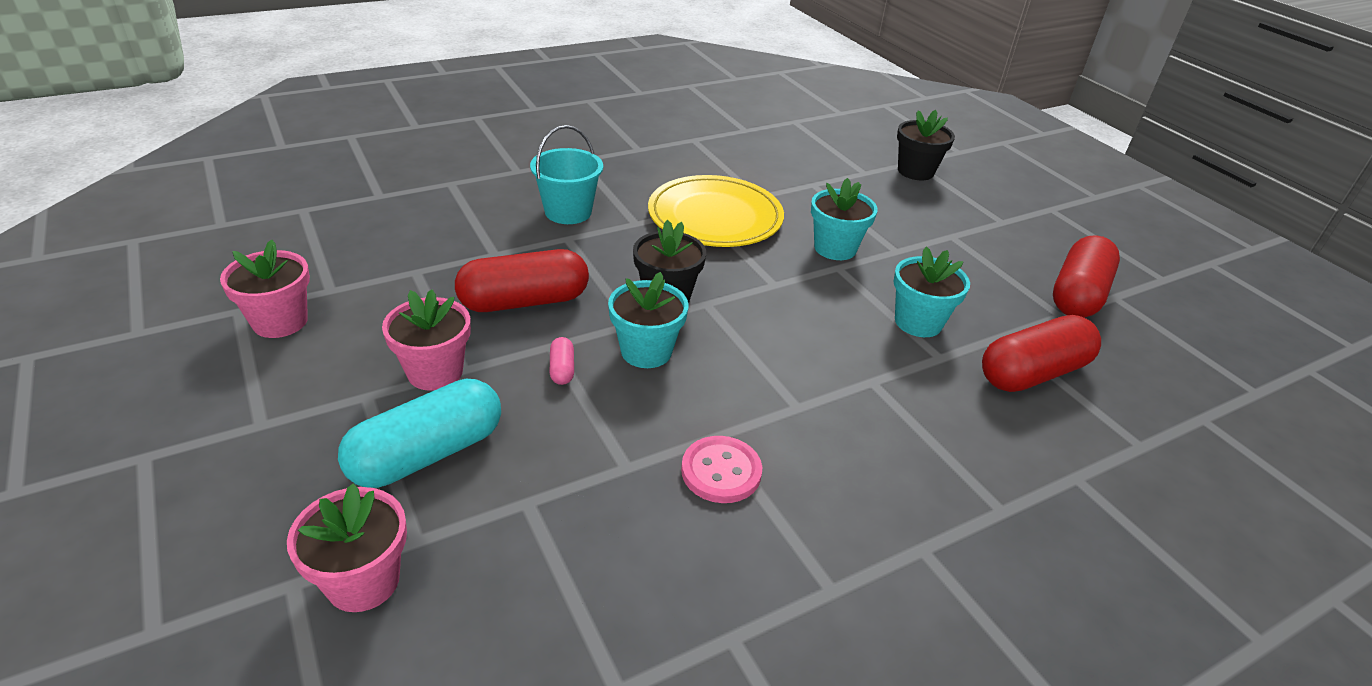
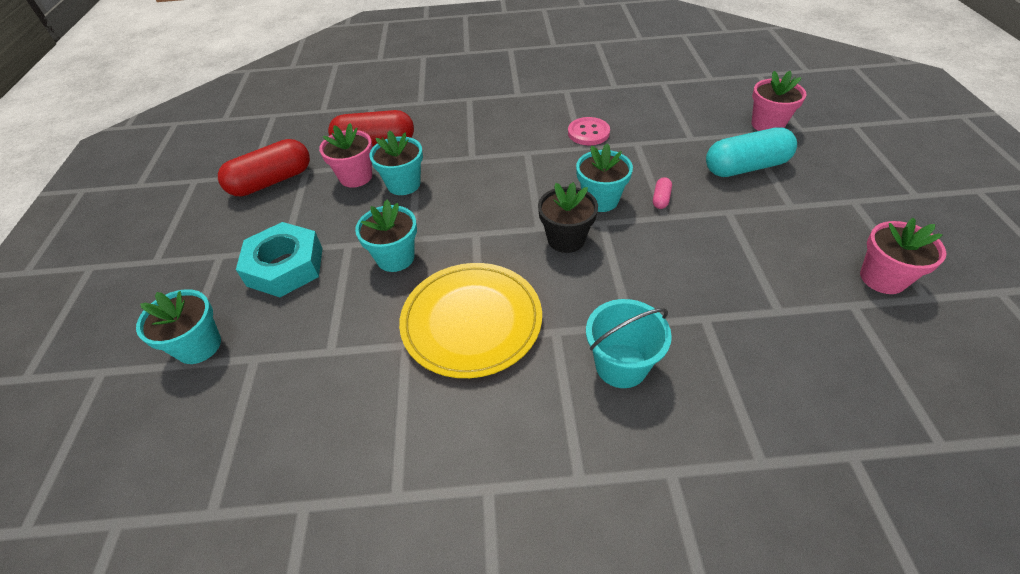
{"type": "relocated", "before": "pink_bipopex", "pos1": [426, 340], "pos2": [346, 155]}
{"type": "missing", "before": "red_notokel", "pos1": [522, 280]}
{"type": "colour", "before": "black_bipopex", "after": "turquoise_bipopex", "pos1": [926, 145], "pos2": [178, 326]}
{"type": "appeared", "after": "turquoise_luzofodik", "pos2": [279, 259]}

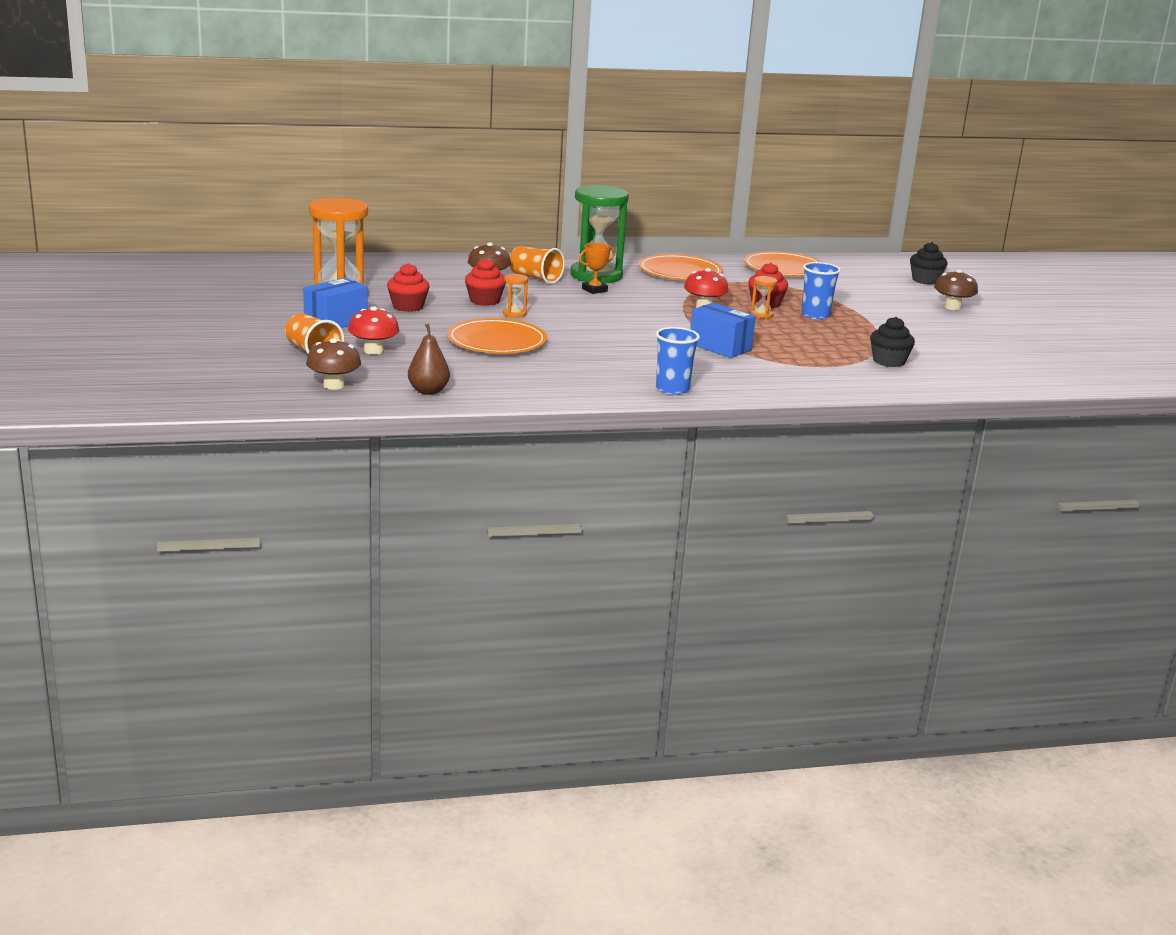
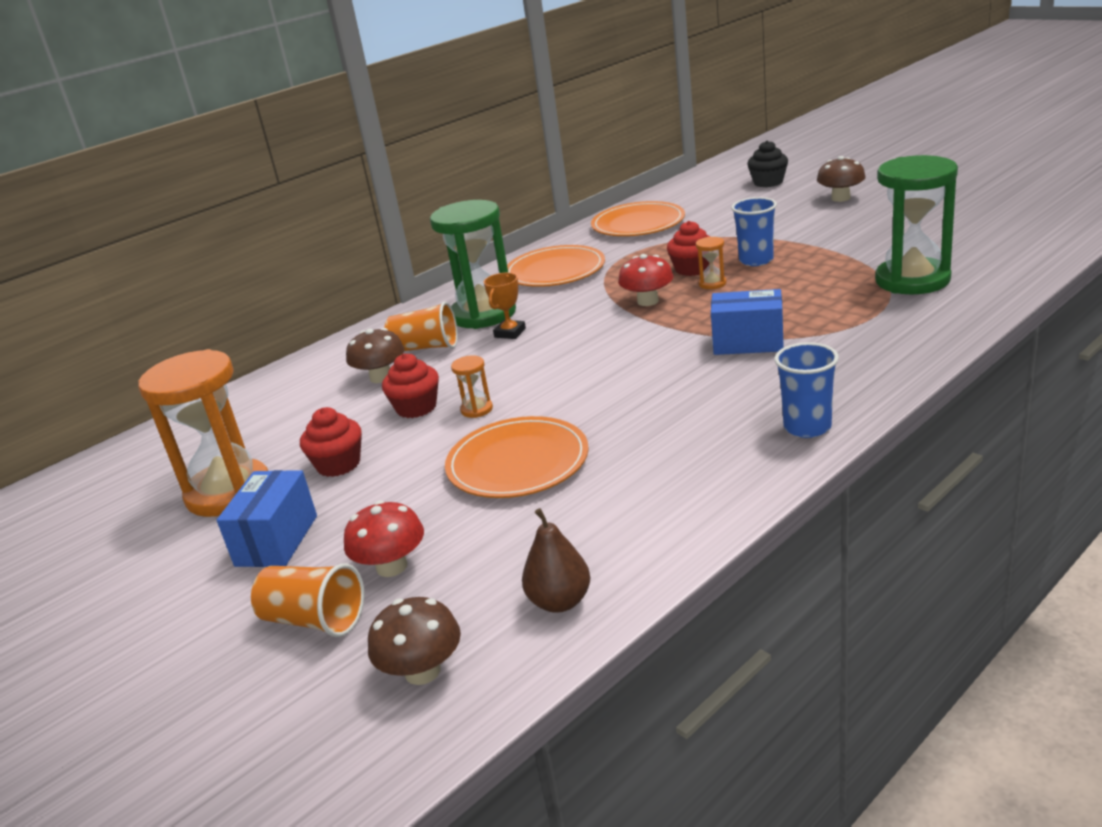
{"type": "exchanged", "before": "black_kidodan", "after": "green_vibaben", "pos1": [892, 342], "pos2": [916, 224]}

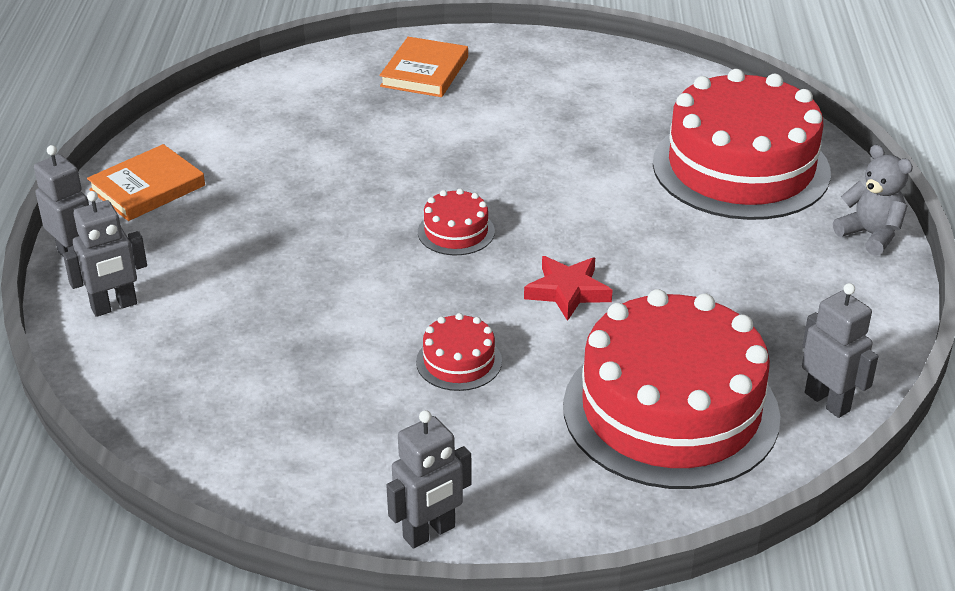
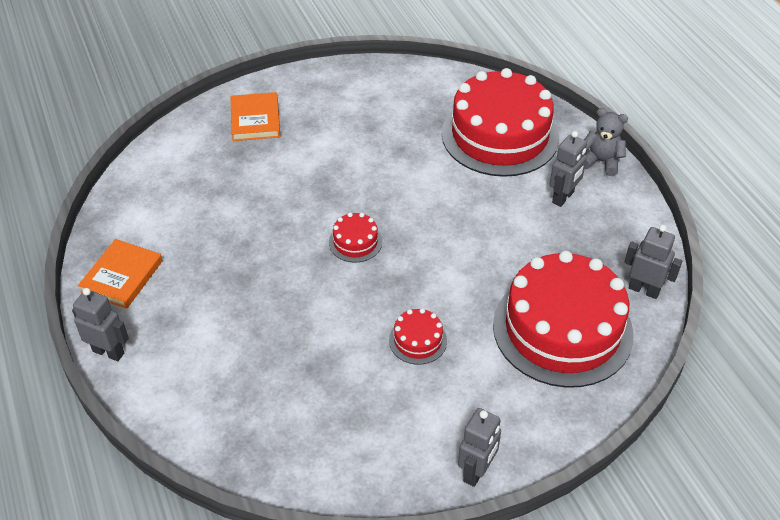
{"type": "relocated", "before": "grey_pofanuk", "pos1": [105, 254], "pos2": [568, 169]}
{"type": "missing", "before": "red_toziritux", "pos1": [568, 288]}

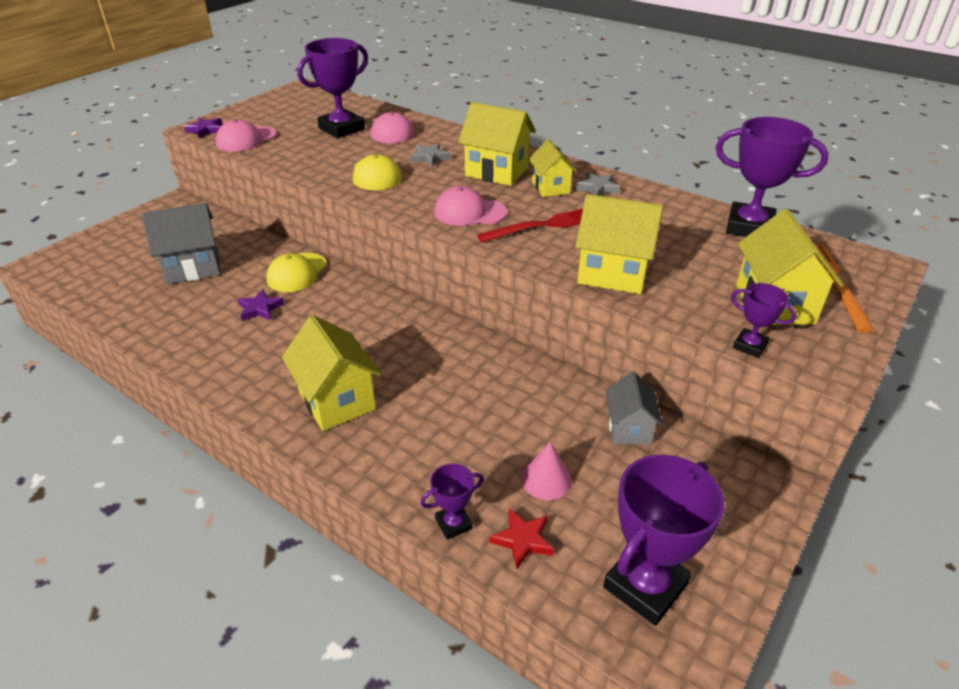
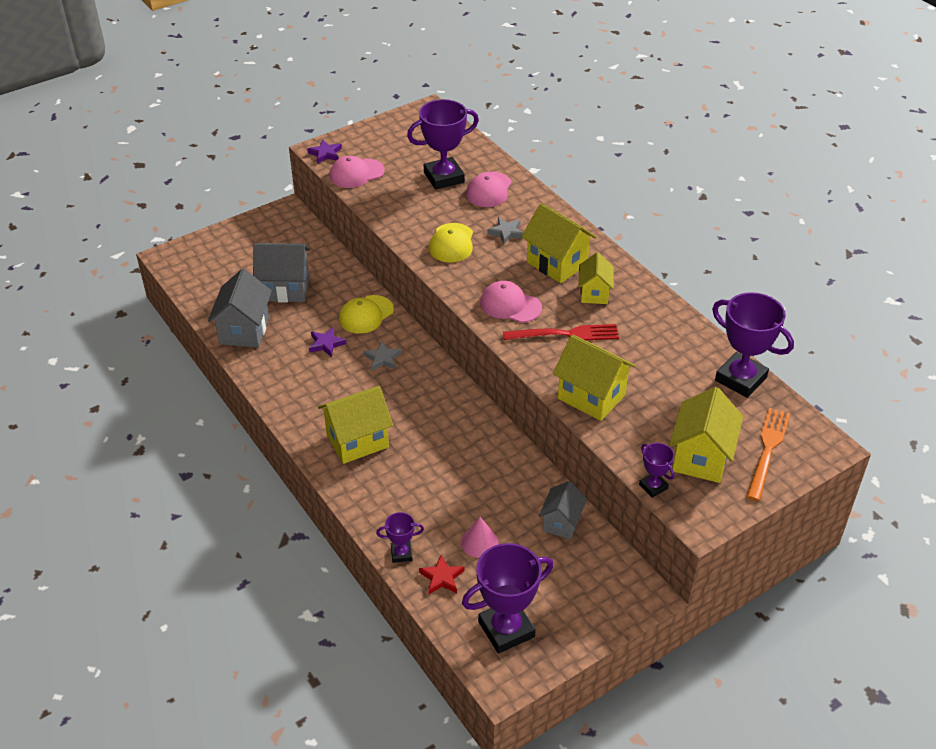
{"type": "spun", "before": "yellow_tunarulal", "pos1": [331, 373], "pos2": [355, 425], "turn": 75}
{"type": "relocated", "before": "grey_toziritux", "pos1": [598, 184], "pos2": [382, 356]}
{"type": "appeared", "after": "grey_tunarulal", "pos2": [240, 308]}

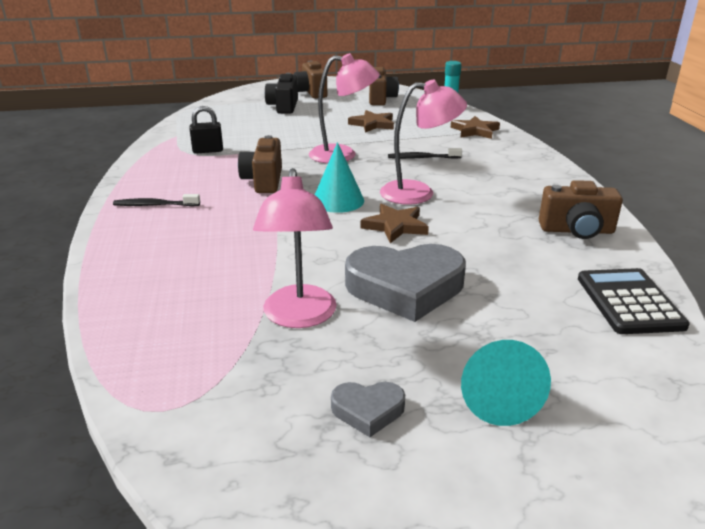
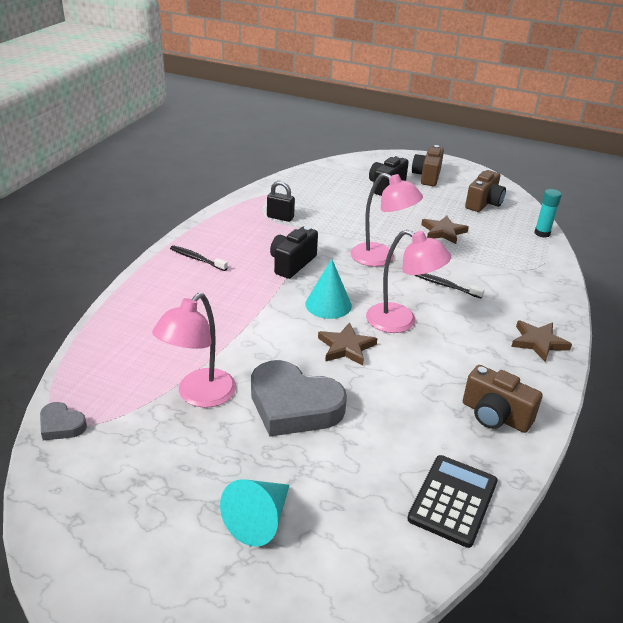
{"type": "colour", "before": "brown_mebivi", "after": "black_mebivi", "pos1": [260, 164], "pos2": [294, 252]}
{"type": "relocated", "before": "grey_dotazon", "pos1": [368, 409], "pos2": [63, 421]}
{"type": "relocated", "before": "brown_toziritux", "pos1": [475, 127], "pos2": [541, 341]}

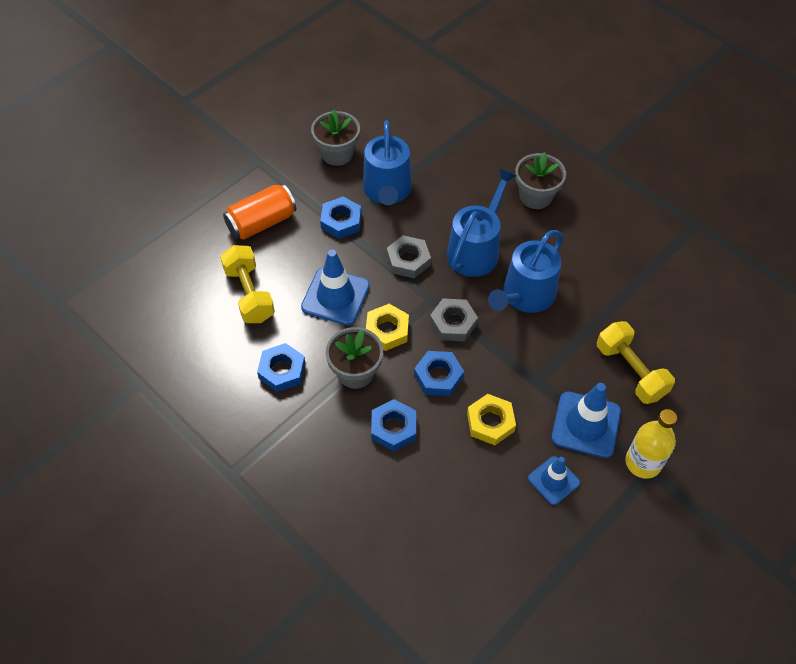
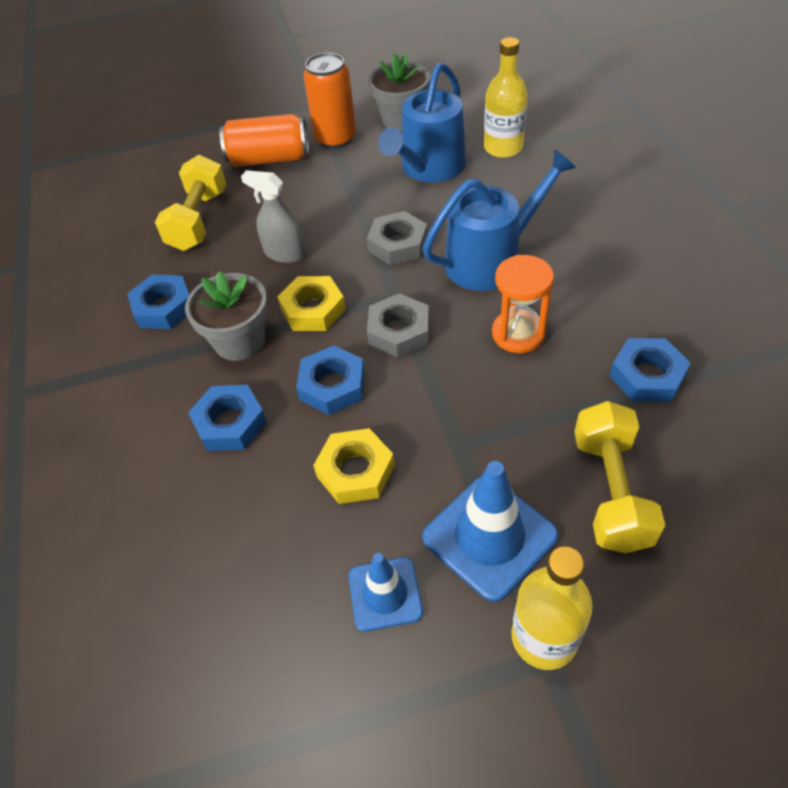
{"type": "exchanged", "before": "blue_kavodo", "after": "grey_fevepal", "pos1": [335, 287], "pos2": [273, 216]}
{"type": "relocated", "before": "blue_luzofodik", "pos1": [340, 218], "pos2": [650, 370]}
{"type": "exchanged", "before": "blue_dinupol", "after": "orange_vibaben", "pos1": [525, 271], "pos2": [523, 304]}
{"type": "missing", "before": "grey_bipopex", "pos1": [540, 180]}
{"type": "appeared", "after": "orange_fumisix", "pos2": [329, 100]}
{"type": "appeared", "after": "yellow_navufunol", "pos2": [506, 97]}

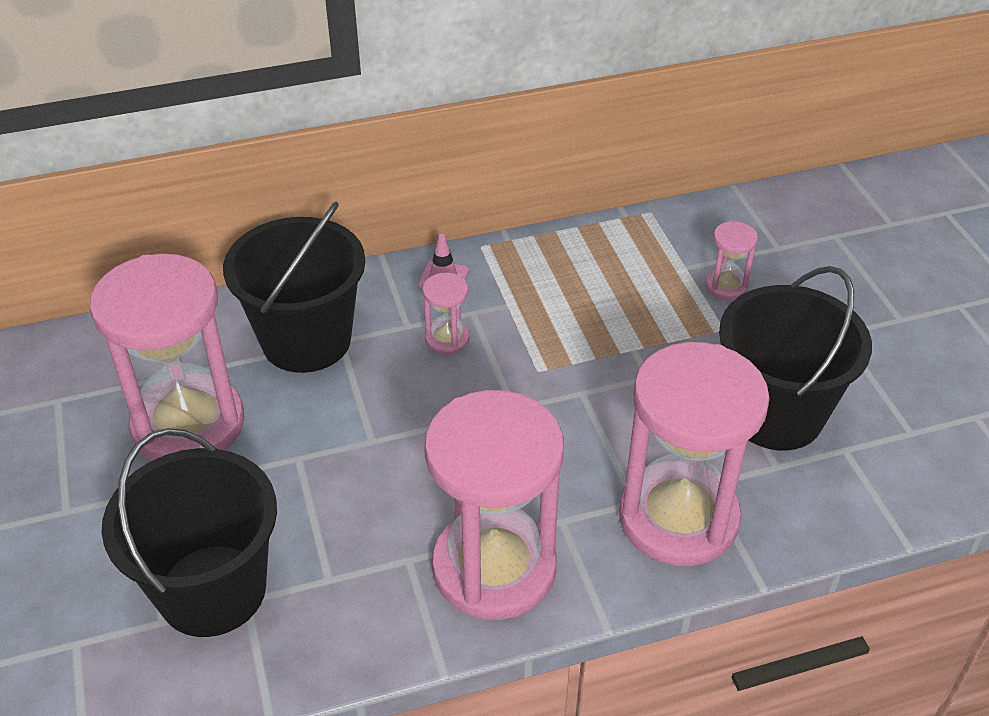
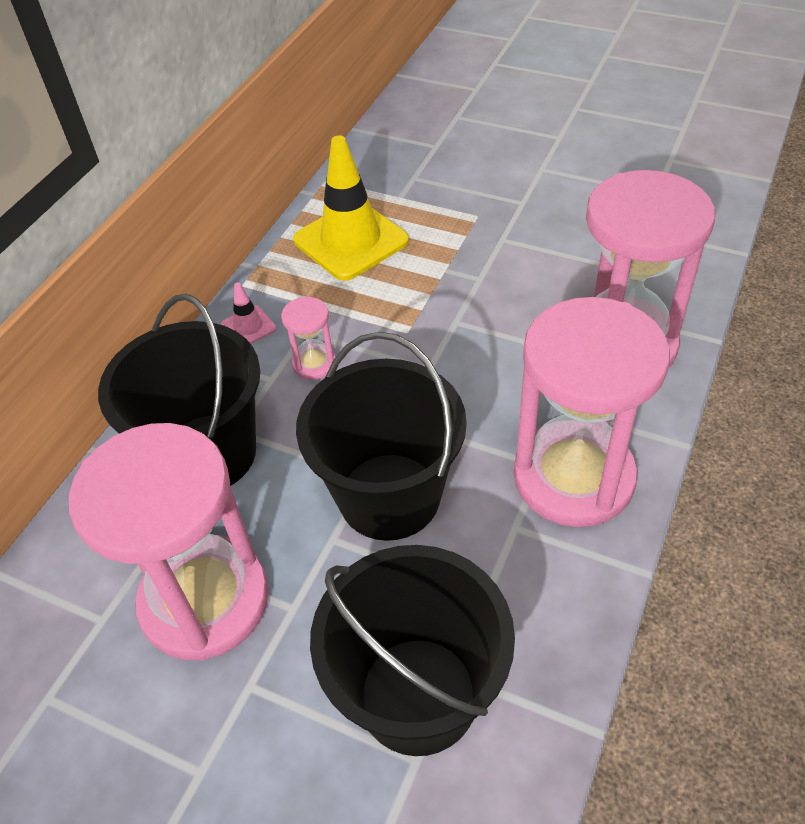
{"type": "missing", "before": "pink_vibaben", "pos1": [731, 260]}
{"type": "relocated", "before": "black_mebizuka", "pos1": [795, 358], "pos2": [381, 436]}
{"type": "appeared", "after": "yellow_kavodo", "pos2": [351, 208]}

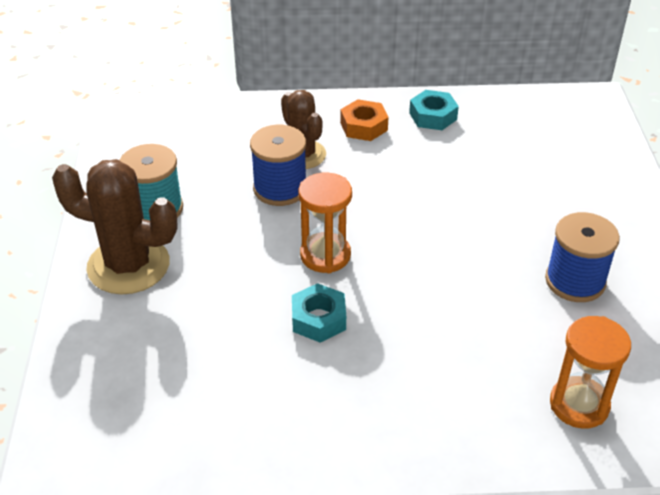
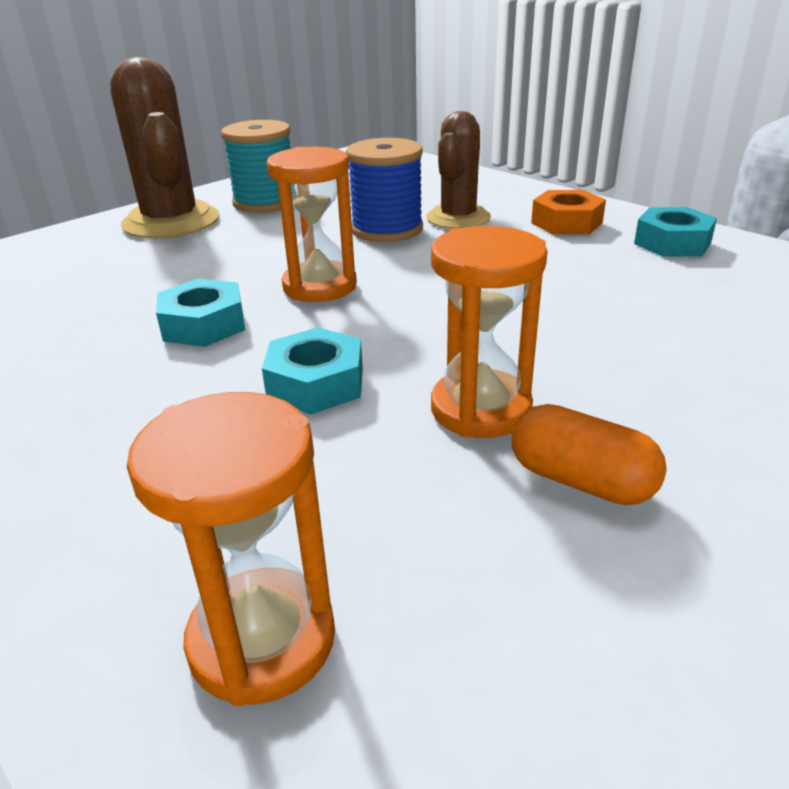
{"type": "exchanged", "before": "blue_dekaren", "after": "orange_notokel", "pos1": [582, 257], "pos2": [589, 454]}
{"type": "appeared", "after": "turquoise_luzofodik", "pos2": [312, 370]}
{"type": "appeared", "after": "orange_vibaben", "pos2": [489, 332]}

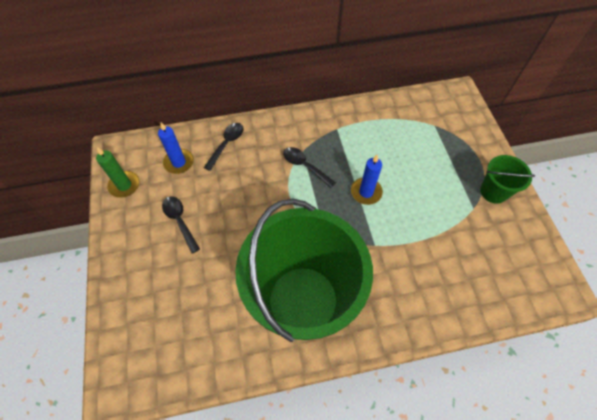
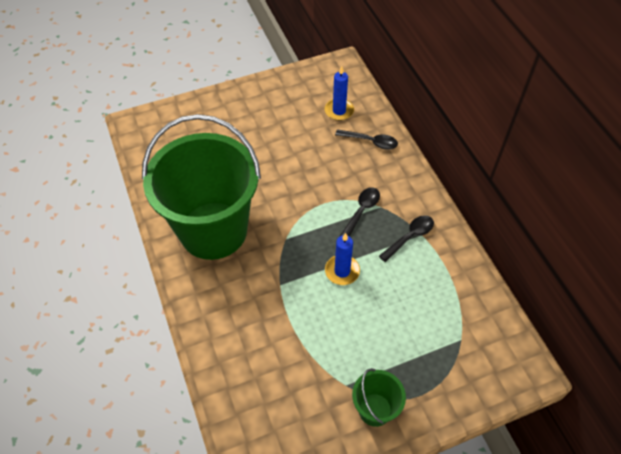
{"type": "missing", "before": "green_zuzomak", "pos1": [118, 172]}
{"type": "relocated", "before": "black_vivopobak", "pos1": [181, 225], "pos2": [406, 238]}

